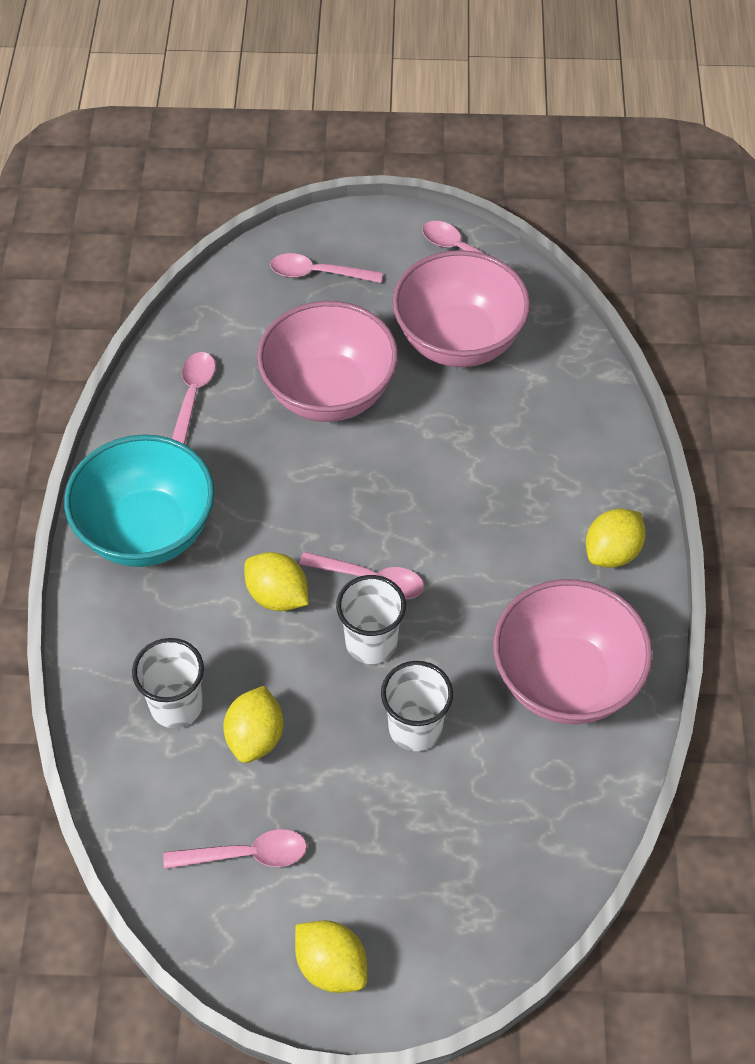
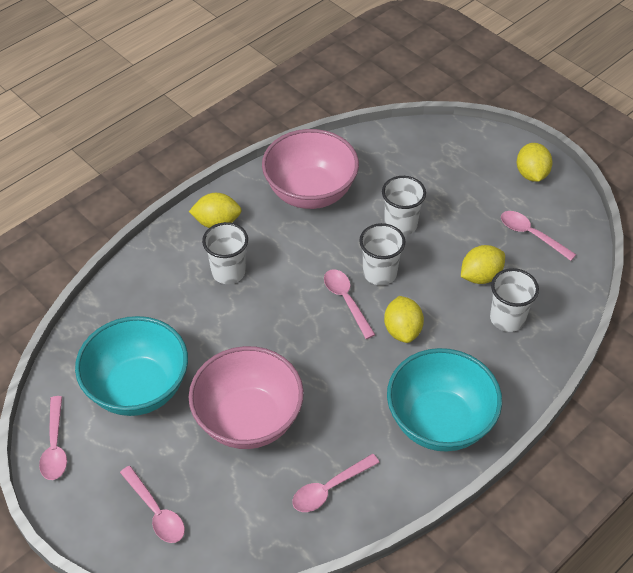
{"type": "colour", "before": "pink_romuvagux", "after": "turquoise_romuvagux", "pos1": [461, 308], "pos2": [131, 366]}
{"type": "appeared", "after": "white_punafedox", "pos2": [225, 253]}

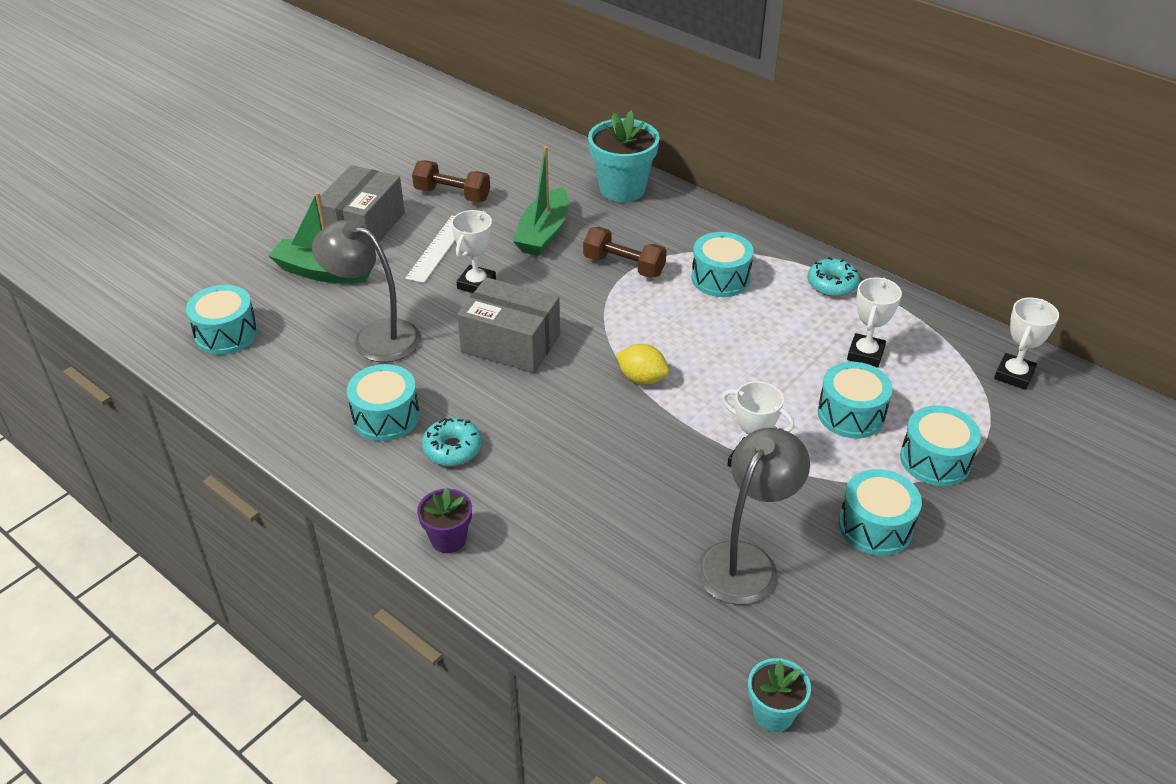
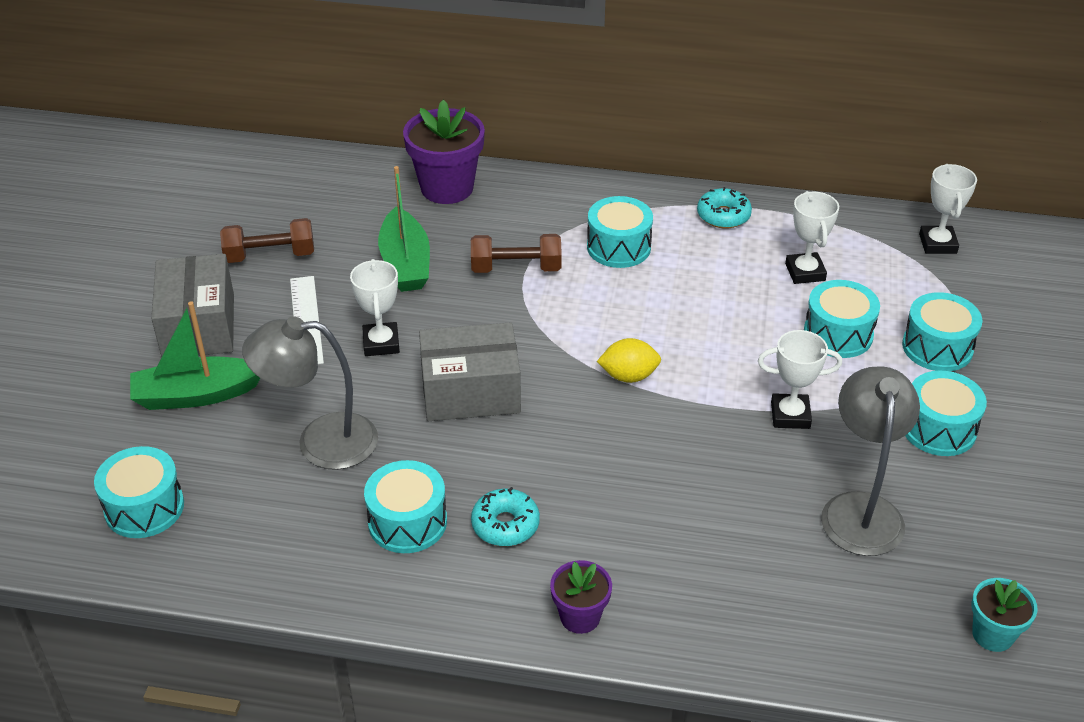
{"type": "colour", "before": "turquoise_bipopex", "after": "purple_bipopex", "pos1": [624, 156], "pos2": [444, 152]}

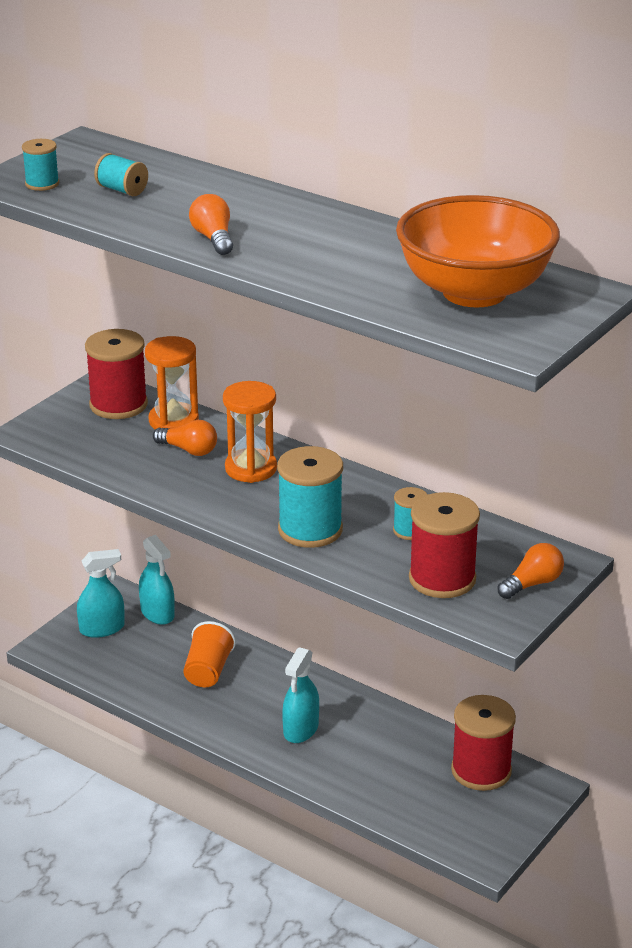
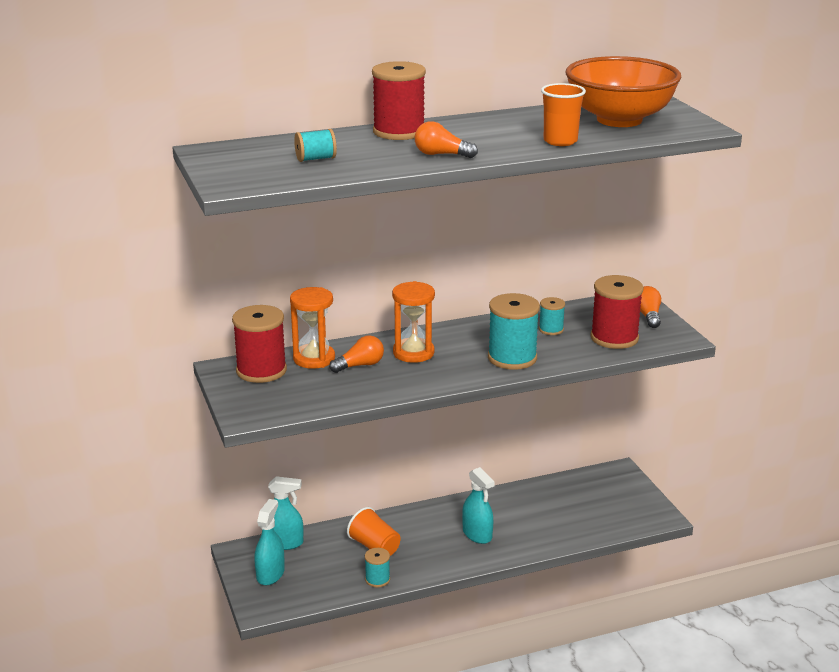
{"type": "relocated", "before": "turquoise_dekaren", "pos1": [40, 165], "pos2": [377, 567]}
{"type": "relocated", "before": "red_dekaren", "pos1": [483, 743], "pos2": [399, 100]}
{"type": "appeared", "after": "orange_punafedox", "pos2": [563, 114]}

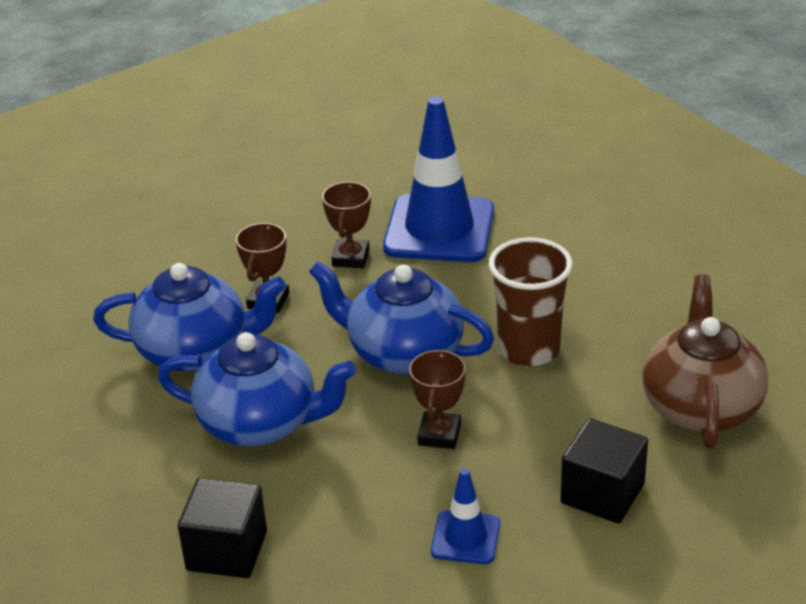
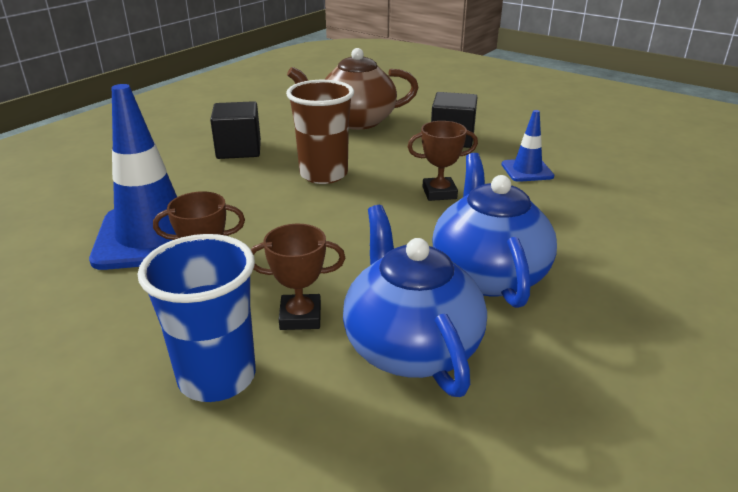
{"type": "relocated", "before": "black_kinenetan", "pos1": [222, 528], "pos2": [235, 130]}
{"type": "missing", "before": "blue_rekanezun", "pos1": [401, 318]}
{"type": "appeared", "after": "blue_punafedox", "pos2": [197, 318]}

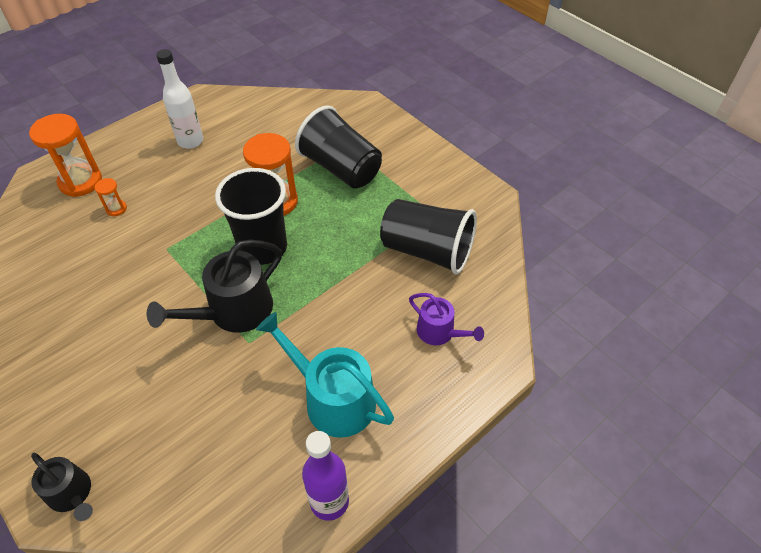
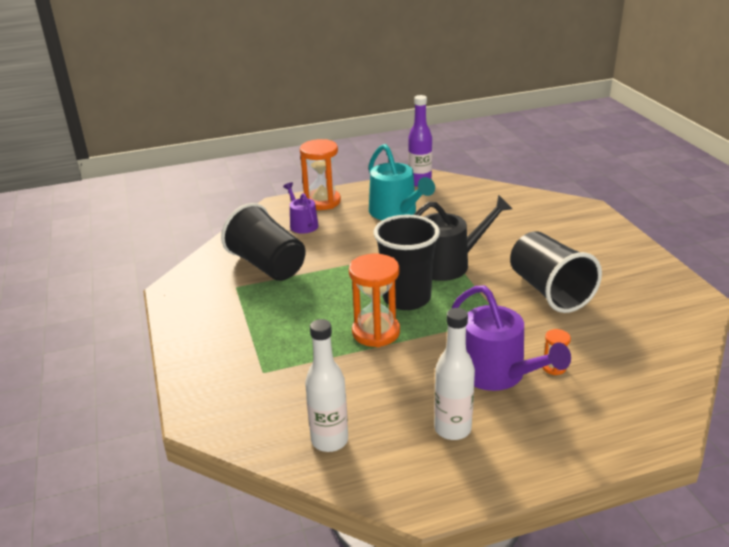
{"type": "relocated", "before": "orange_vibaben", "pos1": [65, 155], "pos2": [320, 174]}
{"type": "missing", "before": "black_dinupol", "pos1": [62, 487]}
{"type": "relocated", "before": "black_punafedox", "pos1": [338, 147], "pos2": [556, 272]}
{"type": "appeared", "after": "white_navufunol", "pos2": [326, 385]}
{"type": "appeared", "after": "purple_dinupol", "pos2": [511, 338]}

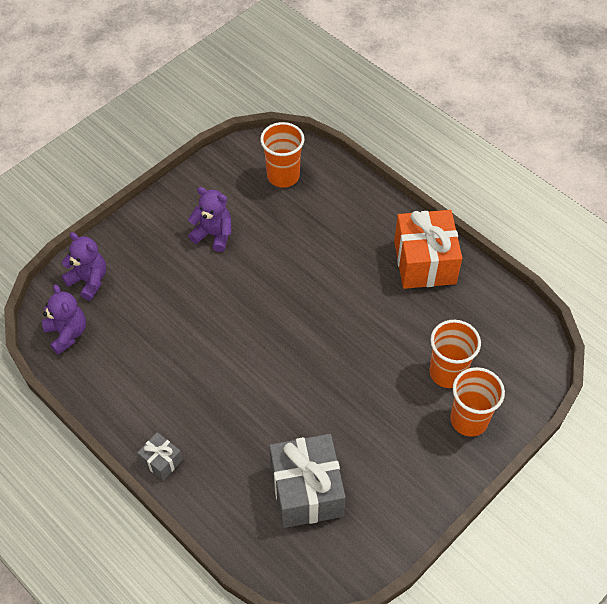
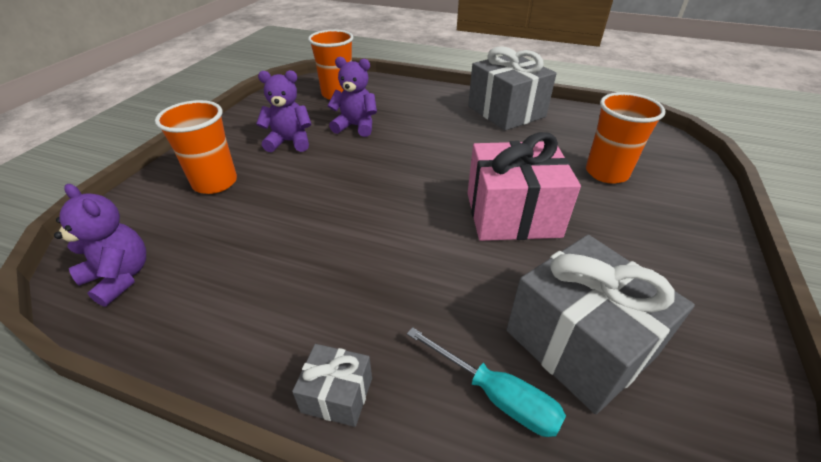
{"type": "relocated", "before": "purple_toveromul", "pos1": [83, 266], "pos2": [352, 97]}
{"type": "colour", "before": "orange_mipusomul", "after": "grey_mipusomul", "pos1": [428, 249], "pos2": [512, 88]}
{"type": "relocated", "before": "orange_punafedox", "pos1": [477, 402], "pos2": [196, 147]}
{"type": "appeared", "after": "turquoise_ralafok", "pos2": [486, 382]}
{"type": "appeared", "after": "pink_mipusomul", "pos2": [524, 186]}

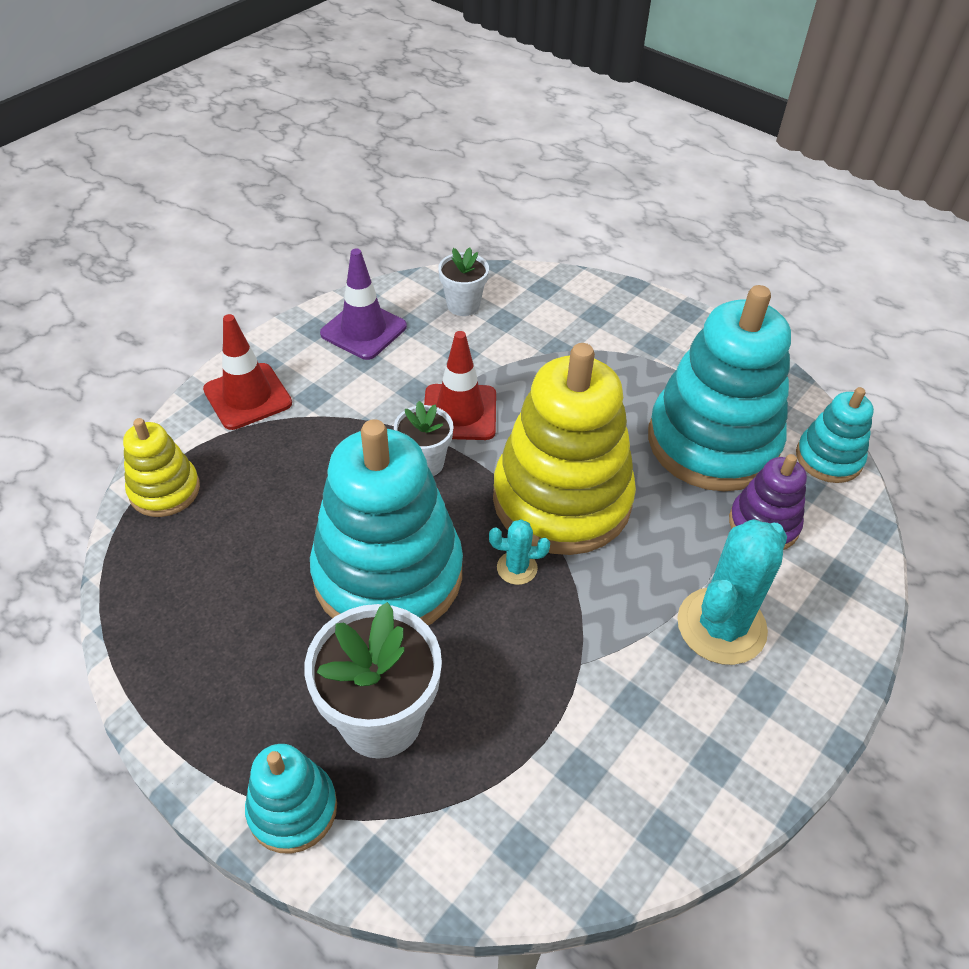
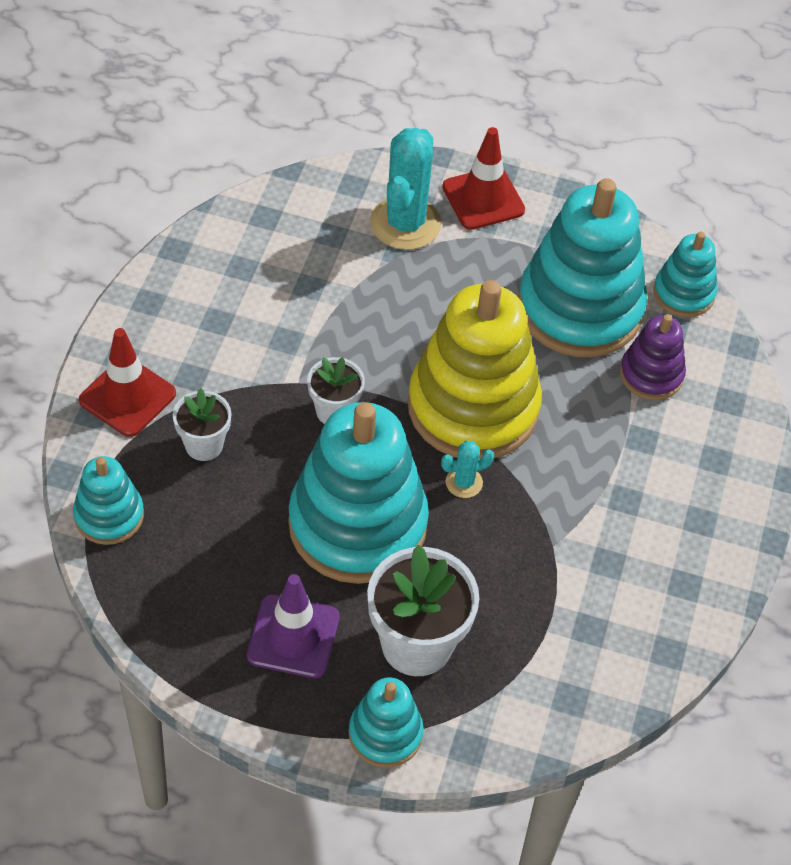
{"type": "colour", "before": "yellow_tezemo", "after": "turquoise_tezemo", "pos1": [161, 467], "pos2": [108, 500]}
{"type": "relocated", "before": "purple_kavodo", "pos1": [363, 304], "pos2": [293, 626]}
{"type": "relocated", "before": "red_kavodo", "pos1": [460, 385], "pos2": [483, 178]}
{"type": "relocated", "before": "white_bipopex", "pos1": [463, 281], "pos2": [202, 424]}
{"type": "relocated", "before": "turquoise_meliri", "pos1": [732, 592], "pos2": [405, 189]}

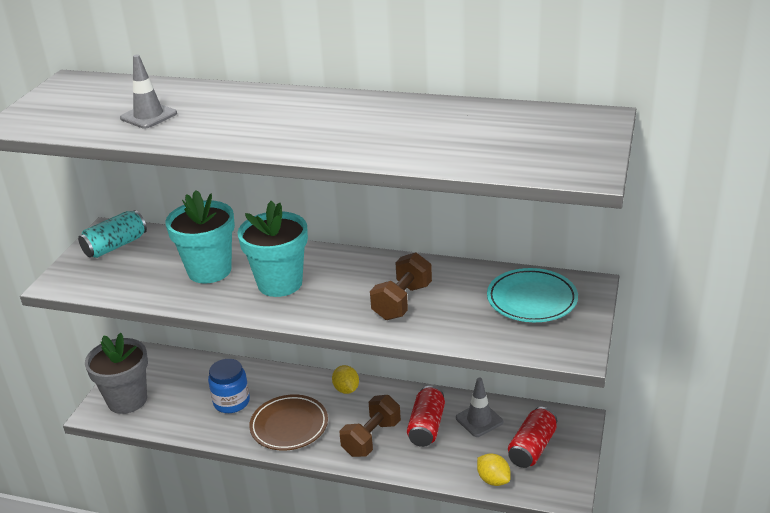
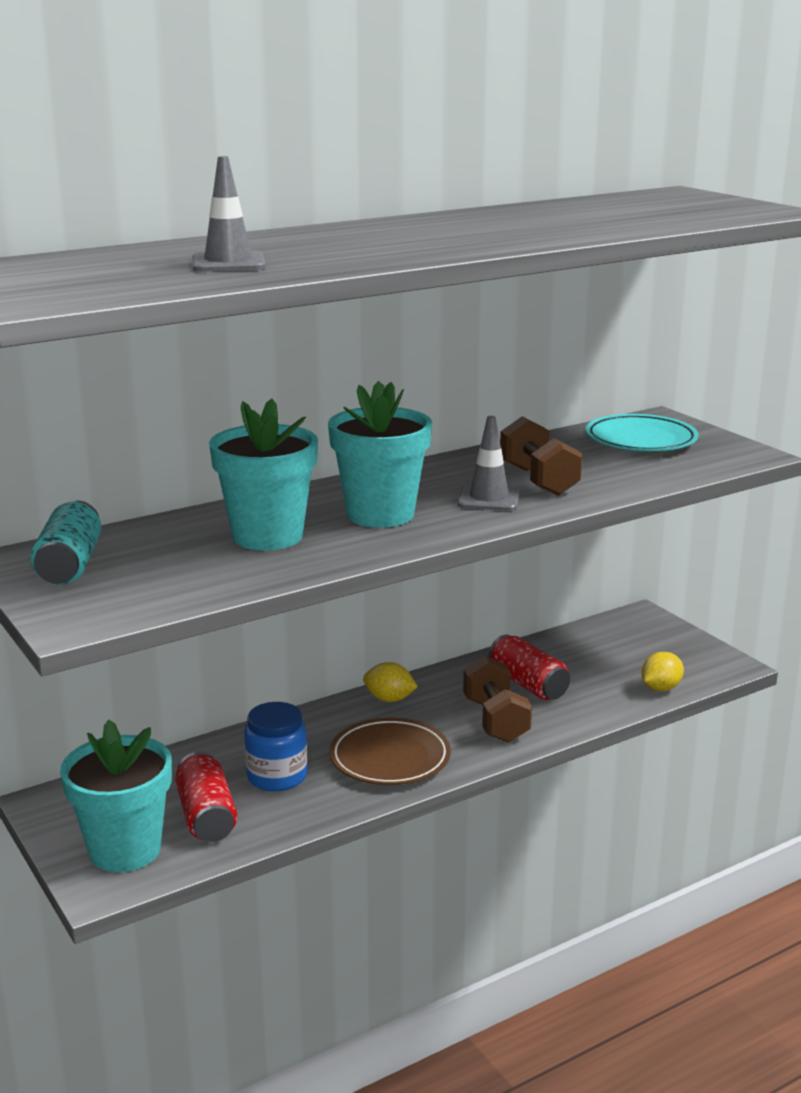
{"type": "colour", "before": "grey_bipopex", "after": "turquoise_bipopex", "pos1": [116, 373], "pos2": [116, 796]}
{"type": "relocated", "before": "grey_kavodo", "pos1": [479, 407], "pos2": [489, 463]}
{"type": "spun", "before": "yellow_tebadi", "pos1": [494, 469], "pos2": [662, 671], "turn": -45}
{"type": "relocated", "before": "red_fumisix", "pos1": [532, 437], "pos2": [206, 797]}

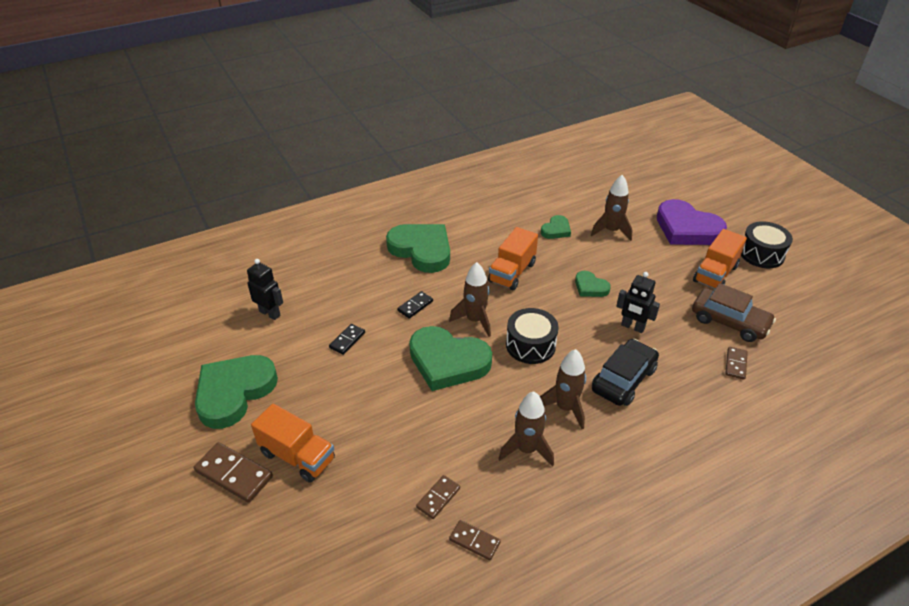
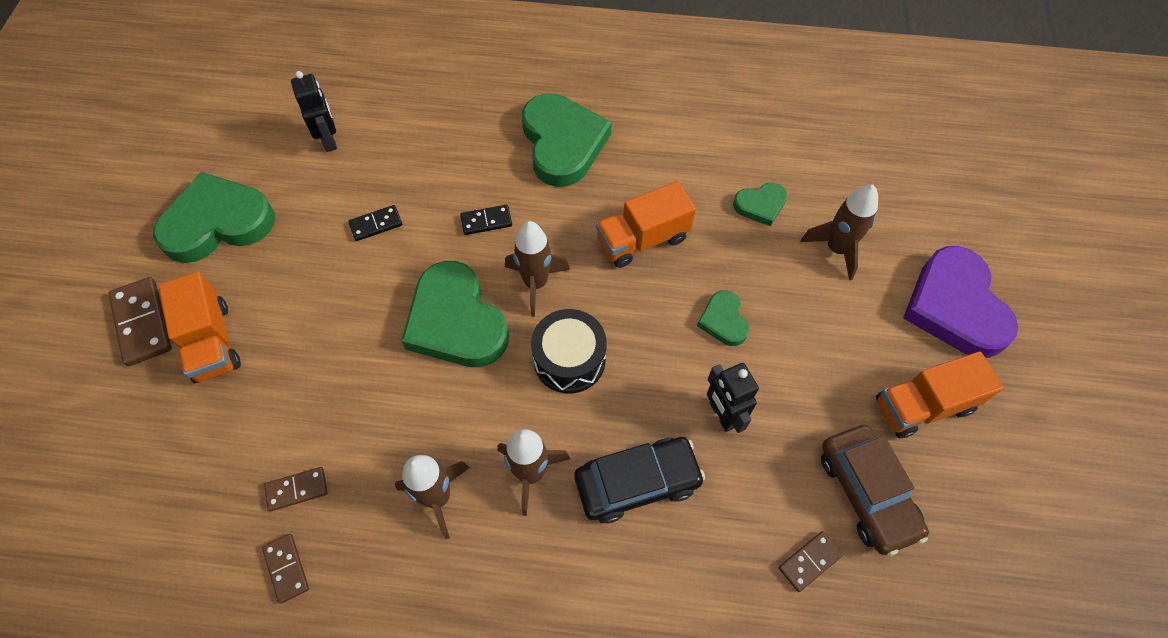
{"type": "missing", "before": "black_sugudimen", "pos1": [767, 244]}

